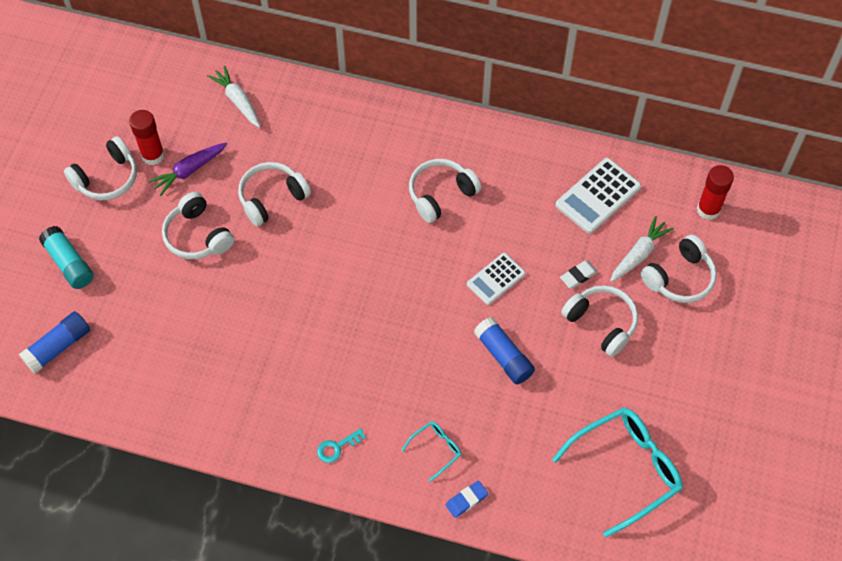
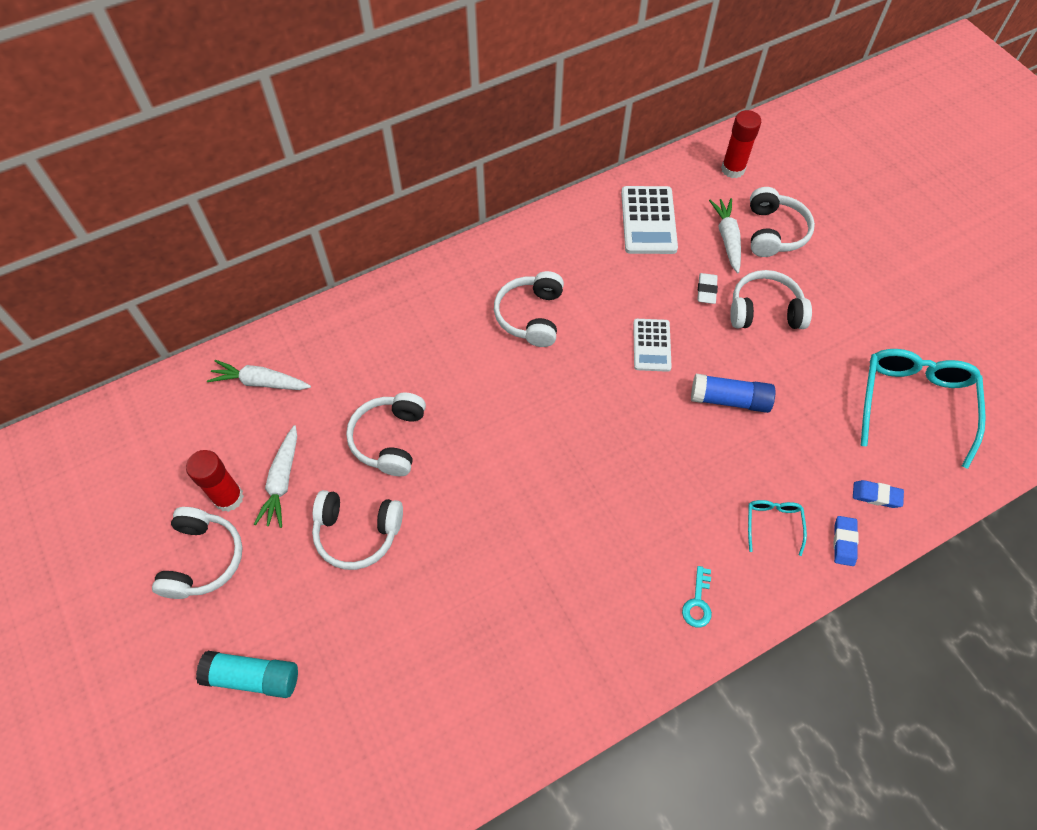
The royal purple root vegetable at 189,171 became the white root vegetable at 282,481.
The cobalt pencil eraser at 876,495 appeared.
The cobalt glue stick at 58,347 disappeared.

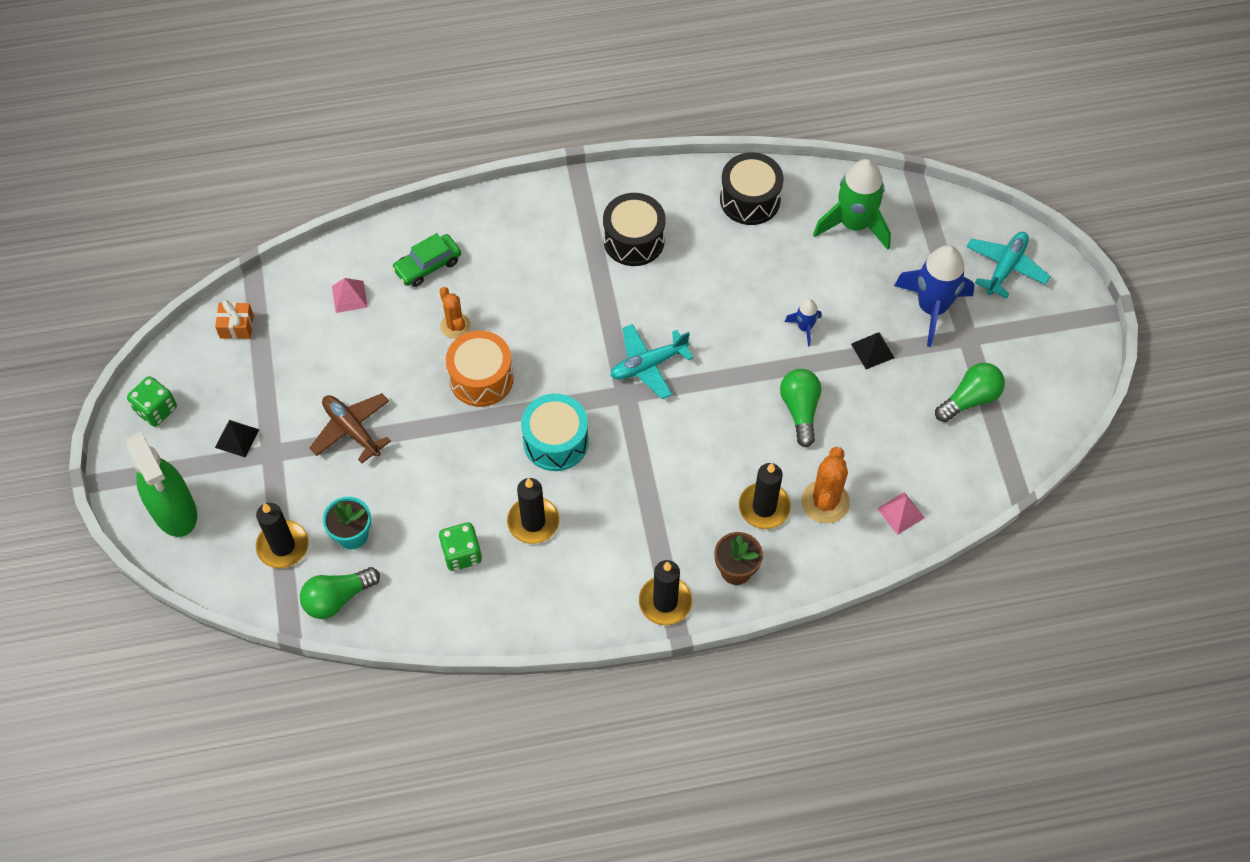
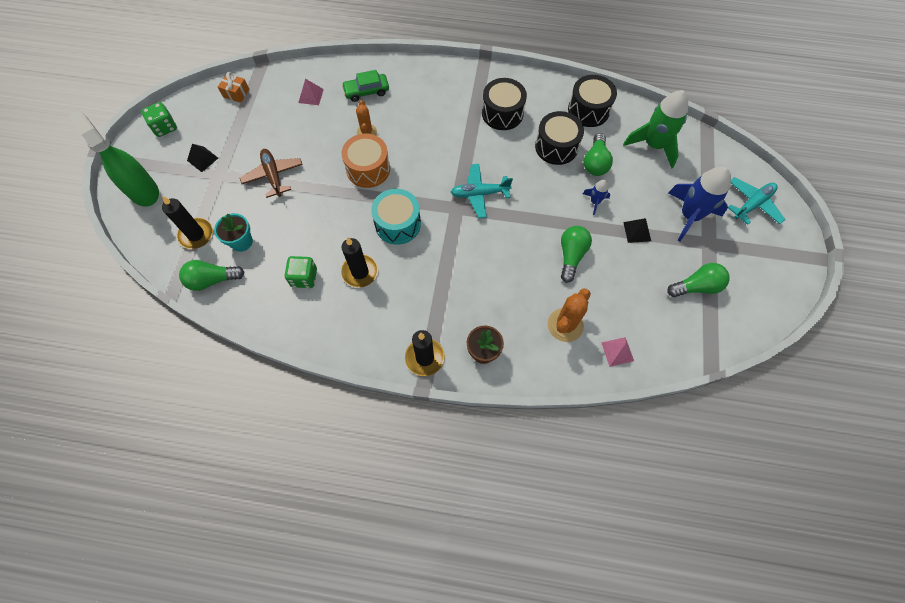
The leaf-green sprayer at 174,511 turned 150 degrees clockwise.
The jet-black snare drum at 556,147 appeared.
The leaf-green bulb at 595,162 appeared.
The jet-black wax candle at 764,507 disappeared.

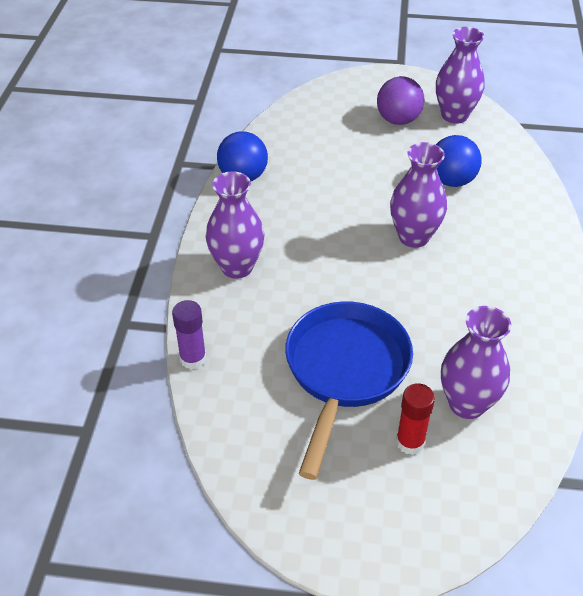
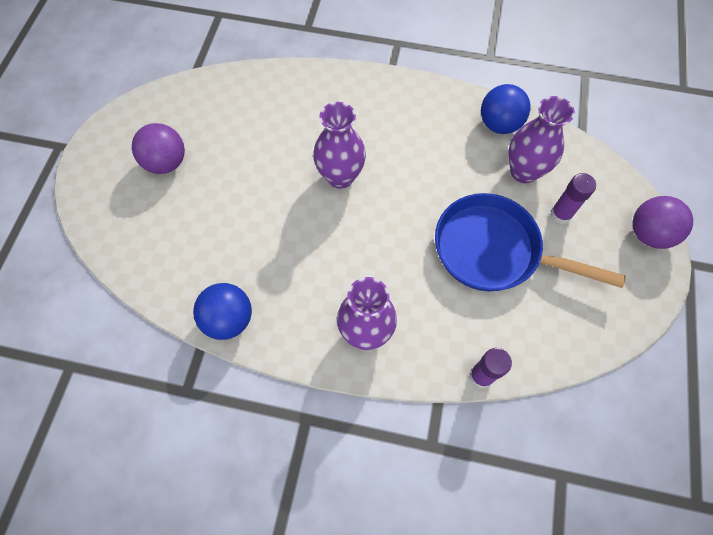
The cobalt play ball moved from 451,181 to 499,124.
The scarlet glue stick at 410,442 became the royal purple glue stick at 560,214.
The royal purple play ball at 648,234 appeared.
The royal purple flower vase at 454,115 disappeared.

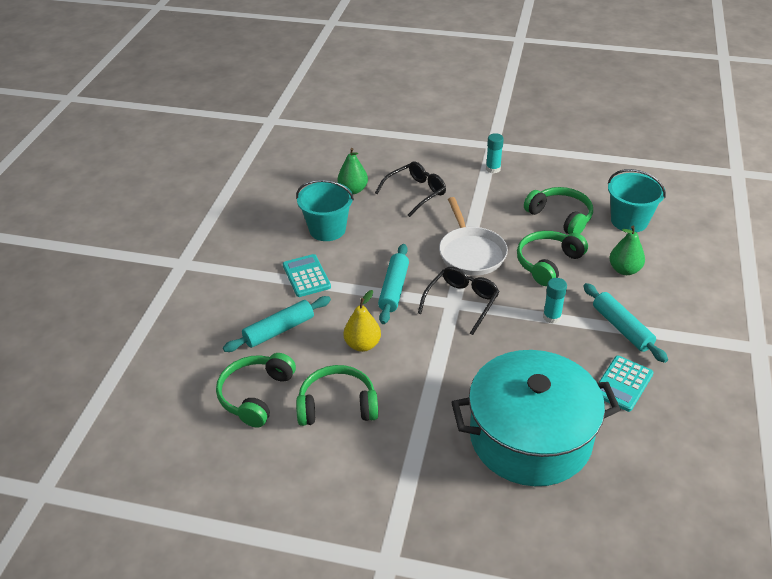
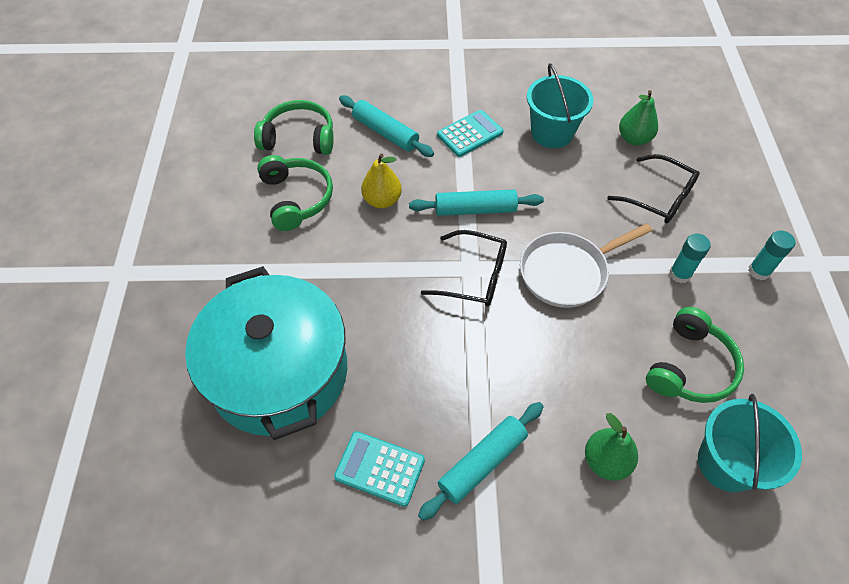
The aqua glue stick moved from 552,317 to 680,274.
The leaf-green over-ear headphones at 547,263 disappeared.

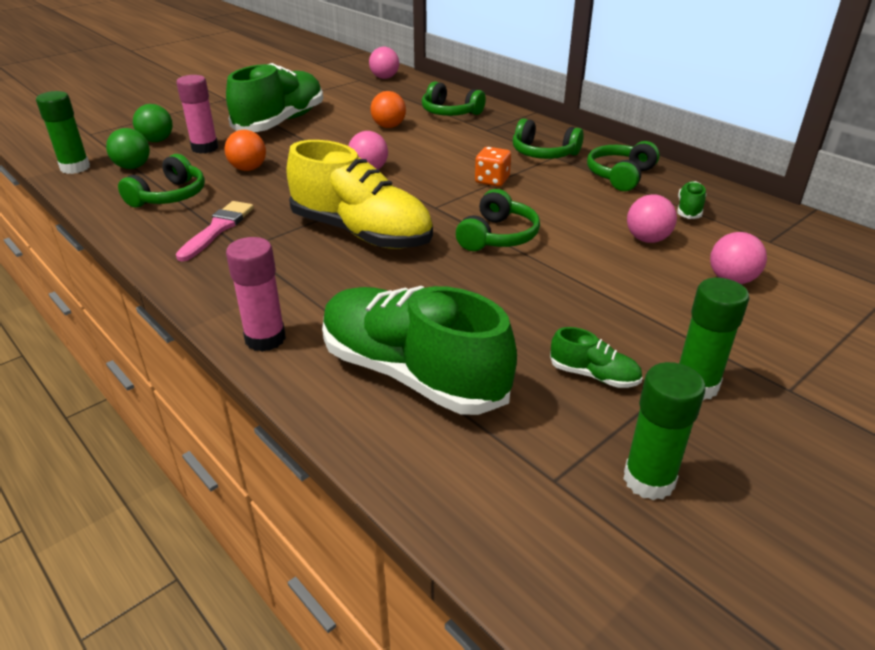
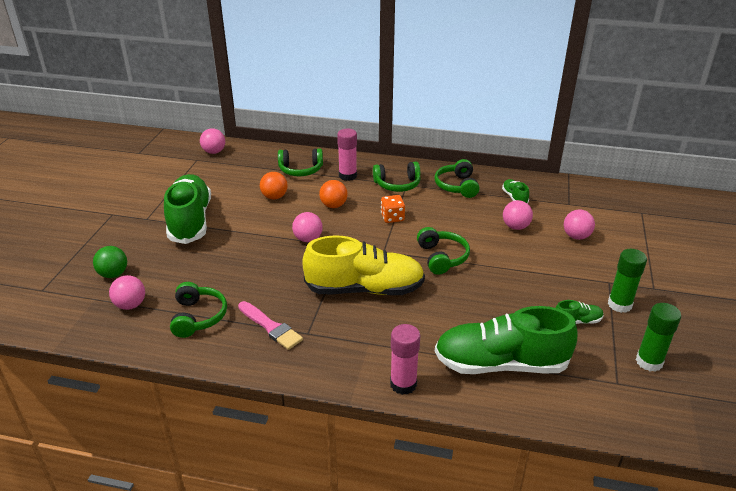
The leaf-green play ball at 133,167 became the rose-pink play ball at 130,305.
The rose-pink brush at 217,229 turned 150 degrees clockwise.
The orange play ball moved from 248,169 to 333,205.
The rose-pink glue stick moved from 205,148 to 348,176.
The leaf-green glue stick at 75,168 disappeared.

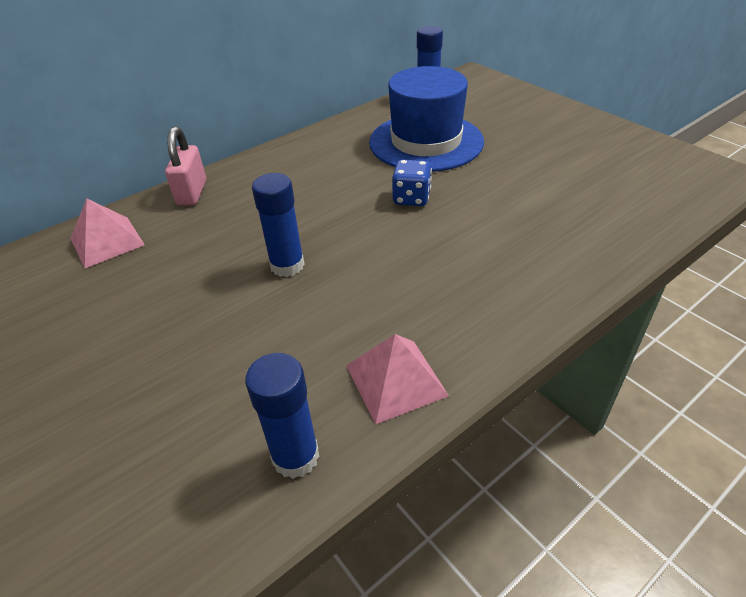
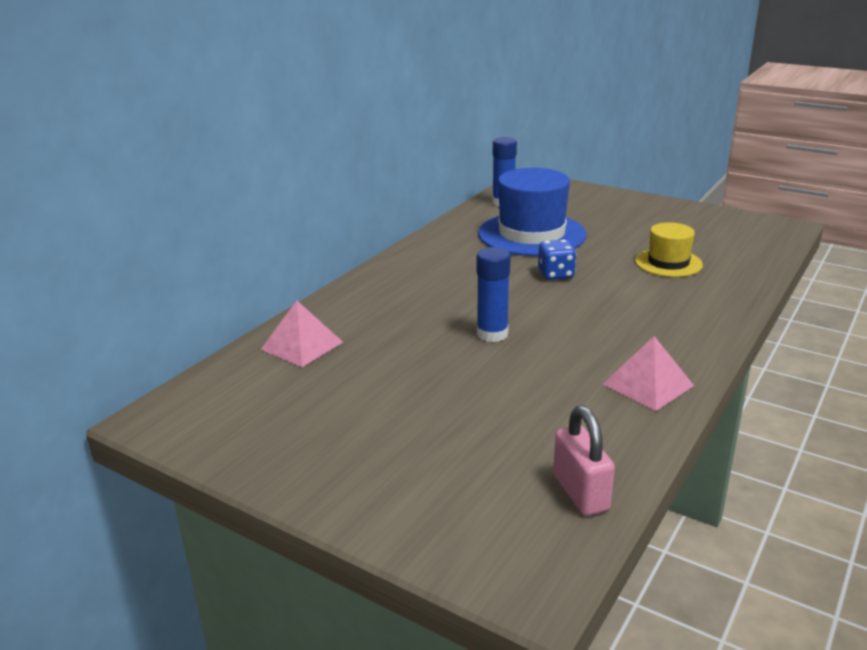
The rose-pink lock moved from 192,193 to 580,493.
The golden top hat at 668,263 appeared.
The cobalt glue stick at 295,456 disappeared.

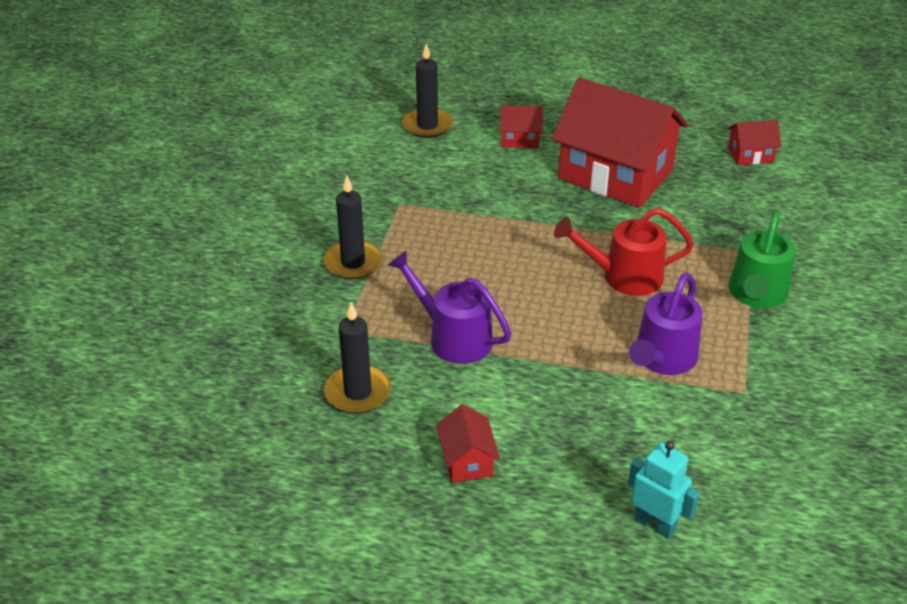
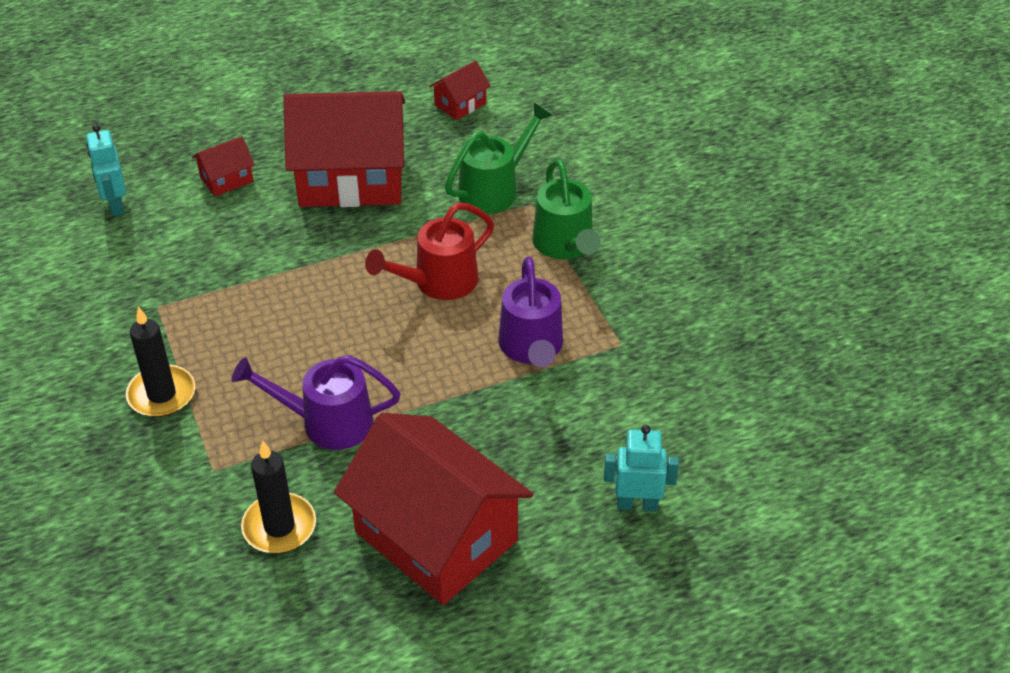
The jet-black wax candle at 427,126 was replaced by the aqua robot at 116,205.
The scarlet toy house at 467,460 changed to 2.35 times the size.
The leaf-green watering can at 495,188 appeared.

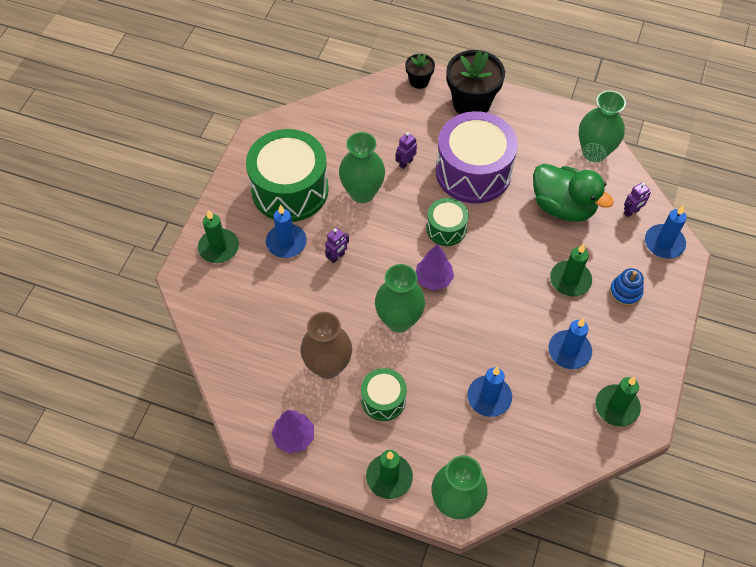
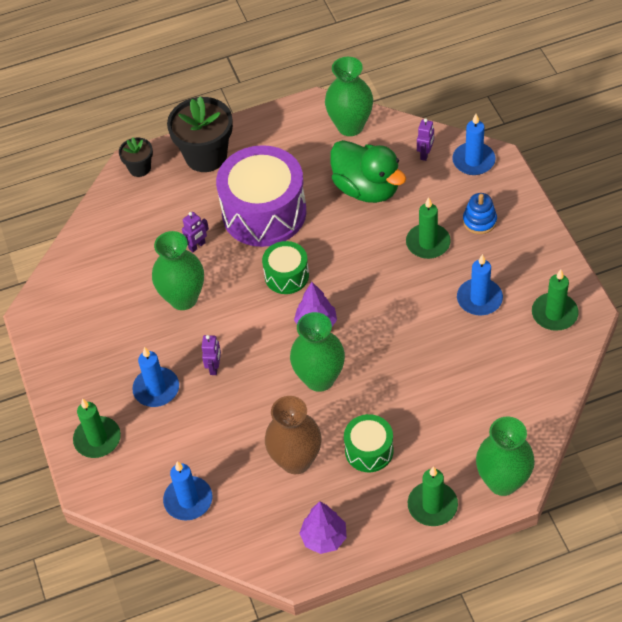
The cobalt wax candle moved from 489,397 to 188,500.
The royal purple robot at 406,163 turned 135 degrees counterclockwise.
The leaf-green duck at 563,207 turned 45 degrees clockwise.
The leaf-green snare drum at 290,190 disappeared.

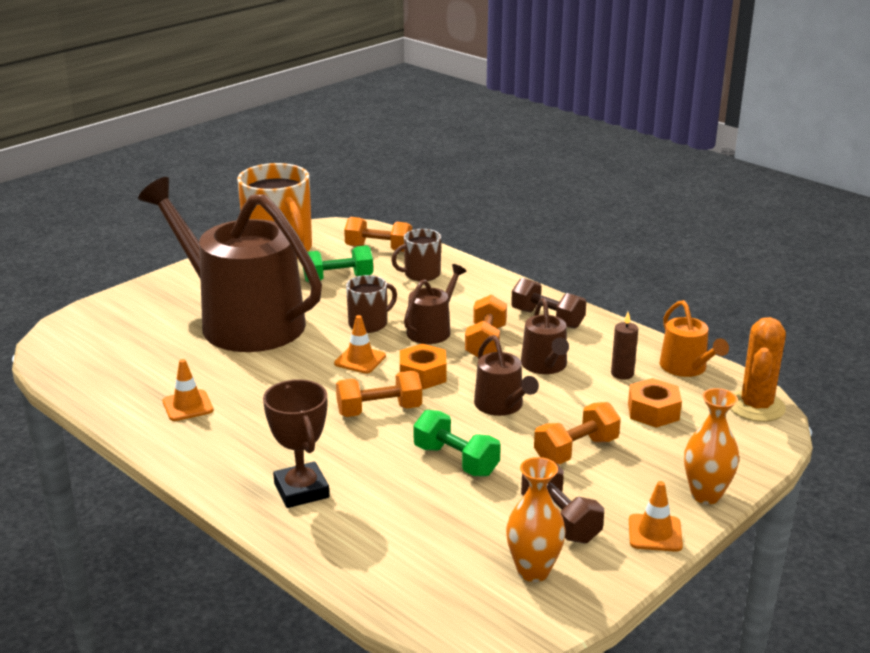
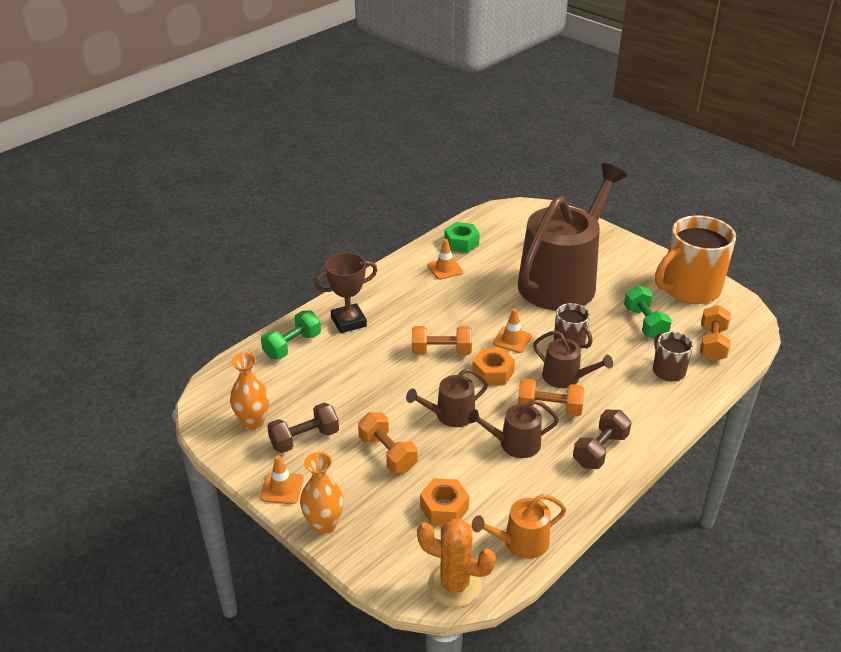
The leaf-green free weight moved from 456,460 to 292,346.
The orange free weight at 379,411 turned 75 degrees counterclockwise.
The leaf-green hex nut at 461,243 appeared.
The russet wax candle at 622,374 disappeared.

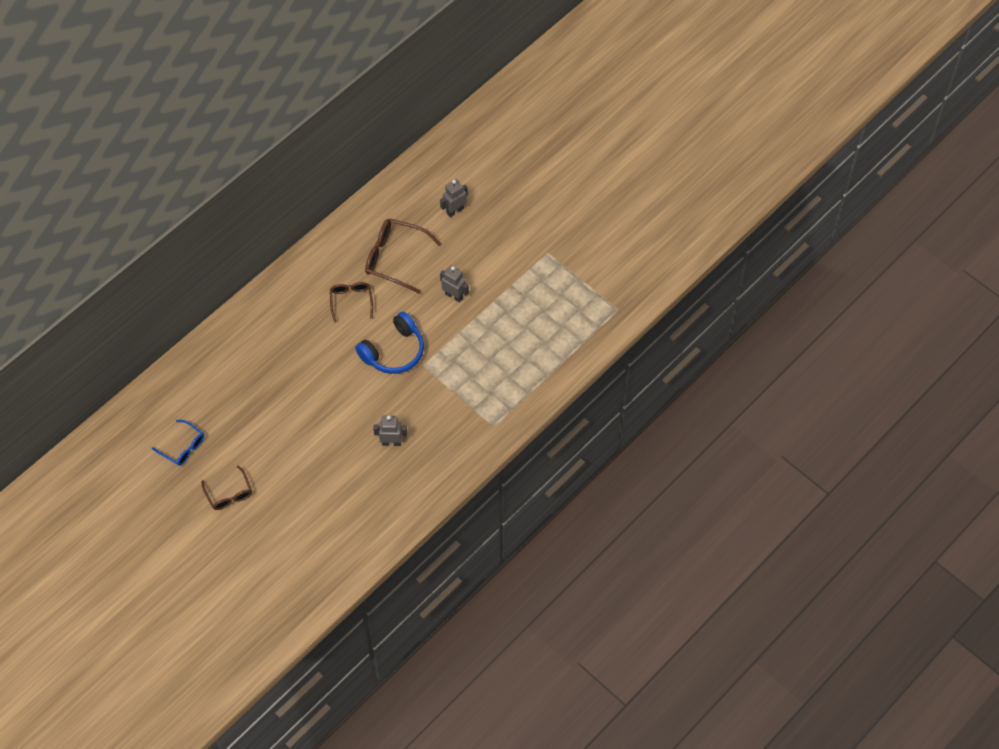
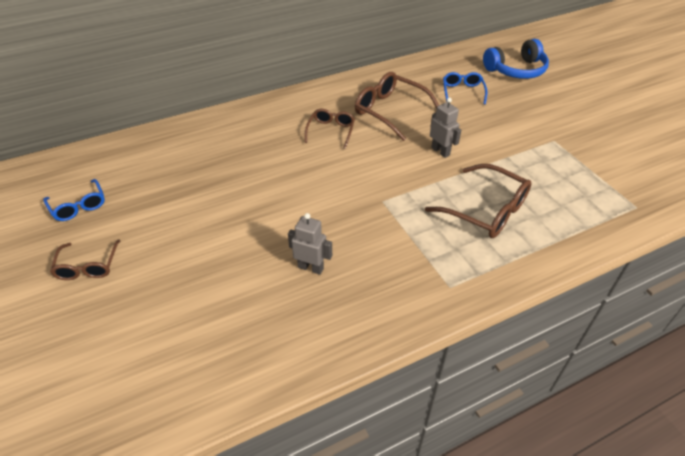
The russet eyeglasses at 486,210 appeared.
The grey robot at 455,211 was replaced by the cobalt eyeglasses at 462,92.
The cobalt over-ear headphones moved from 394,351 to 516,70.

